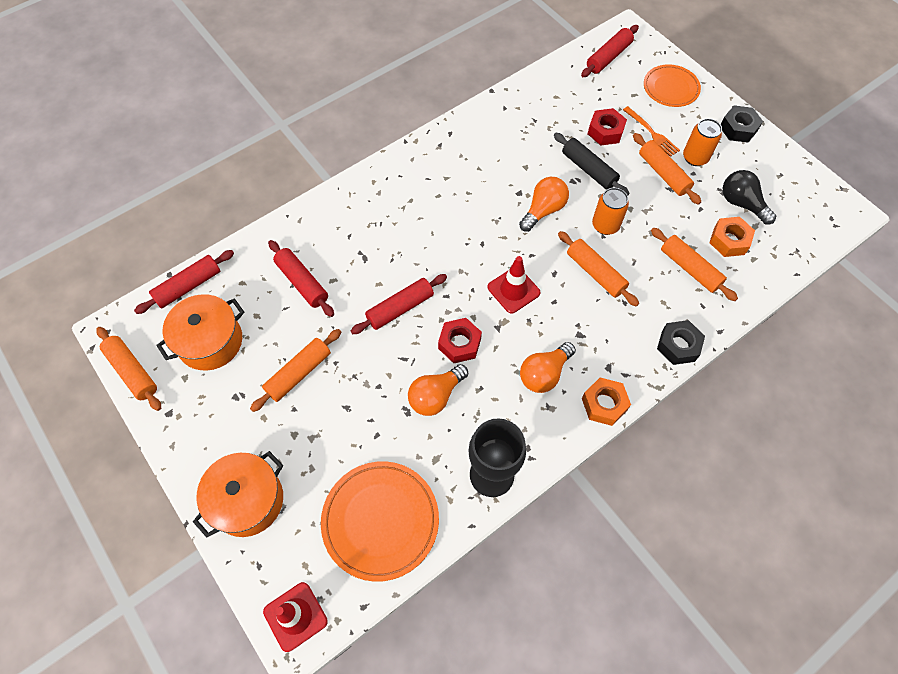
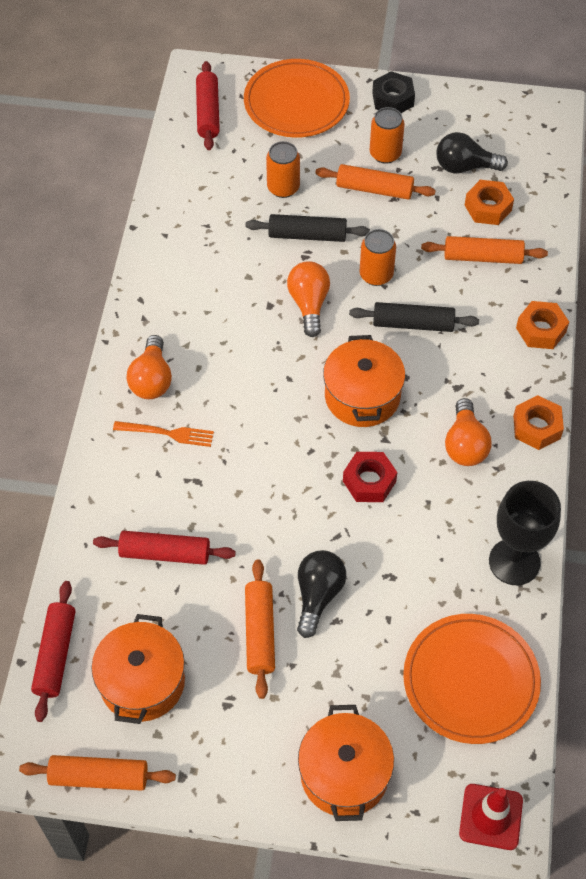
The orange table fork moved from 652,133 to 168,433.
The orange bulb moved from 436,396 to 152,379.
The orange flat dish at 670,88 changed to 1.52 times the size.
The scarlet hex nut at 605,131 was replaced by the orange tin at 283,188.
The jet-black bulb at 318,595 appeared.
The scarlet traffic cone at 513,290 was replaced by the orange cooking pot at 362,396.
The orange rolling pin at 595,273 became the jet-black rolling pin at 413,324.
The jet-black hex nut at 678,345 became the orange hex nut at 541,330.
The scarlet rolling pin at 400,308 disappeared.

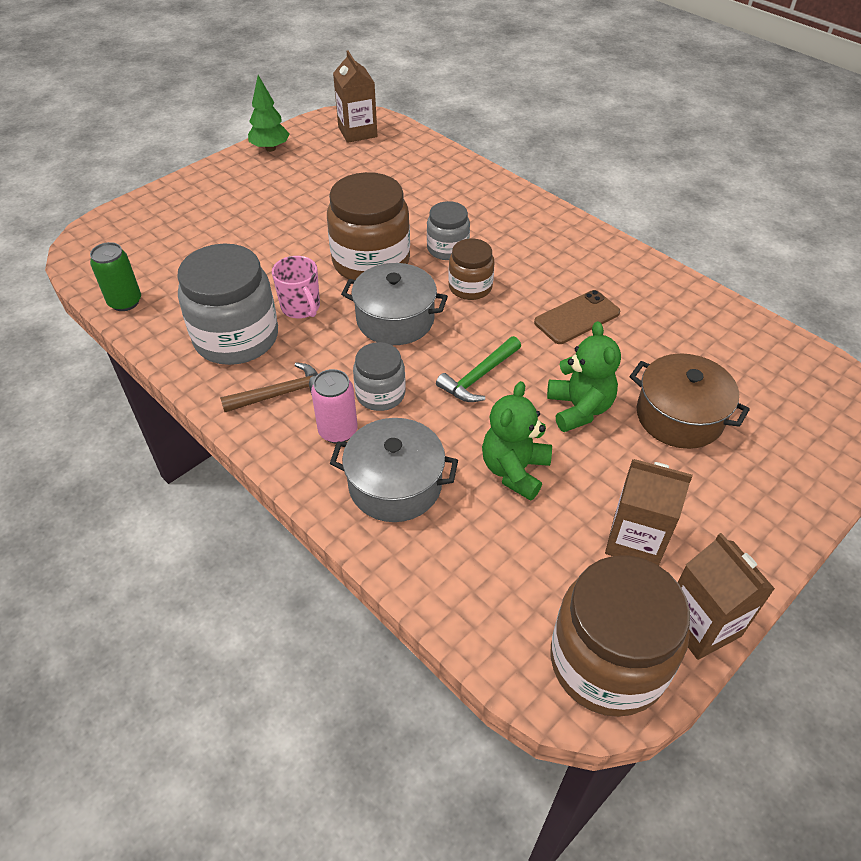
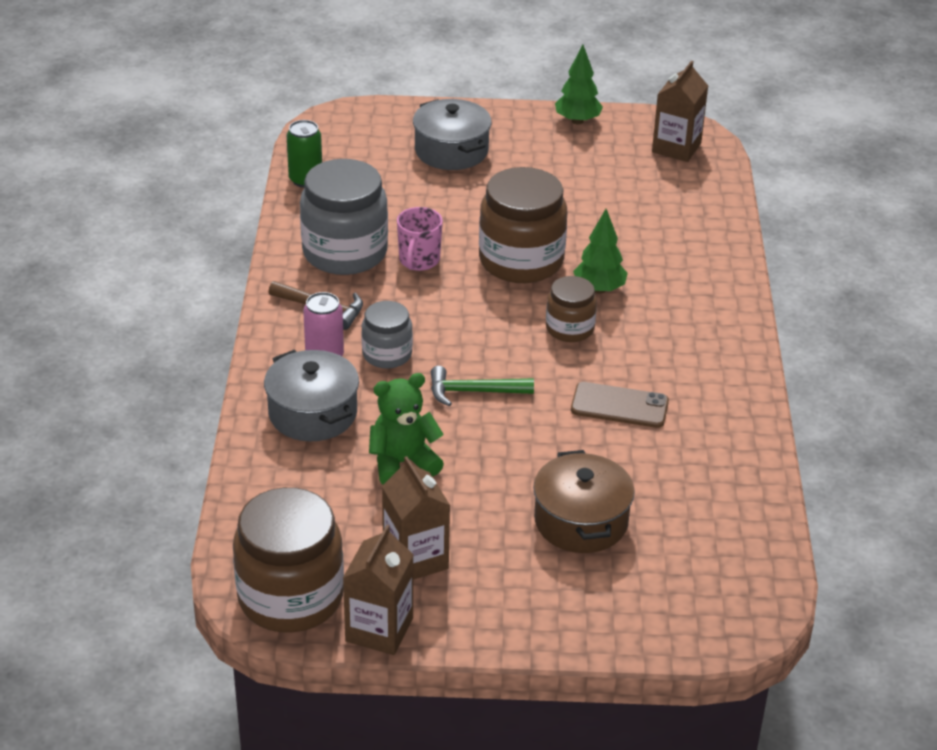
The grey cooking pot moved from 395,319 to 451,151.
The grey jar at 447,249 was replaced by the leaf-green toy tree at 599,289.
The leaf-green teddy bear at 579,409 disappeared.

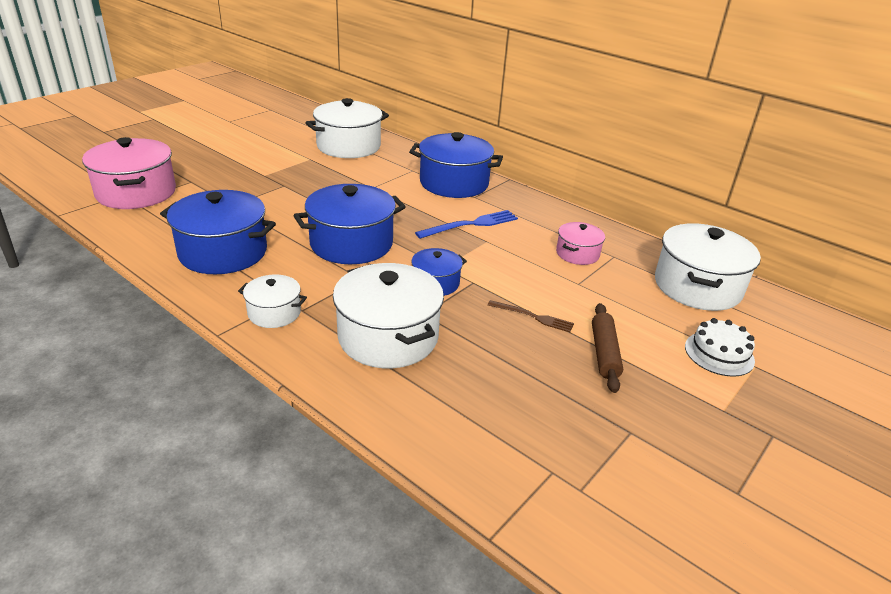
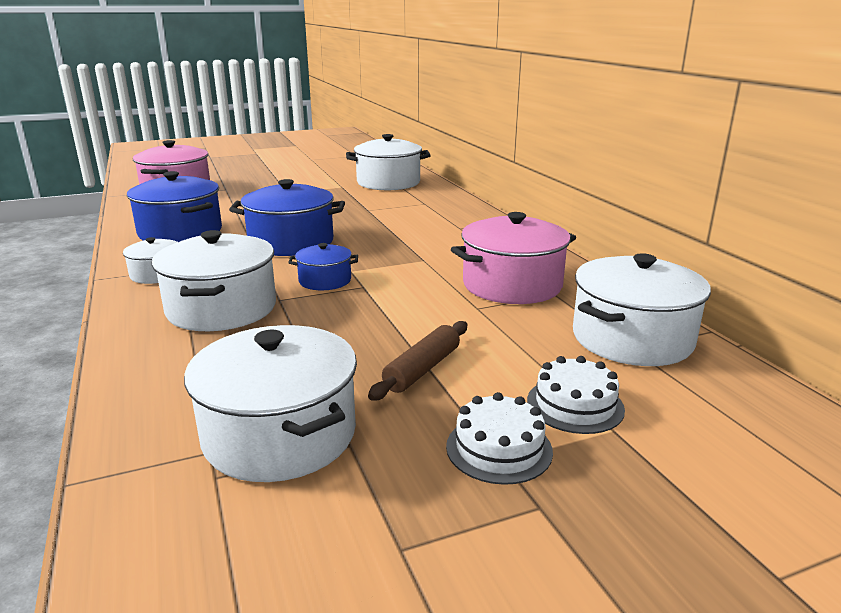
The white cooking pot at 280,434 appeared.
The white gateau at 499,448 appeared.
The rose-pink cooking pot at 577,254 changed to 1.87 times the size.
The cobalt cooking pot at 454,183 disappeared.
The cobalt table fork at 471,225 disappeared.
The russet table fork at 533,317 disappeared.

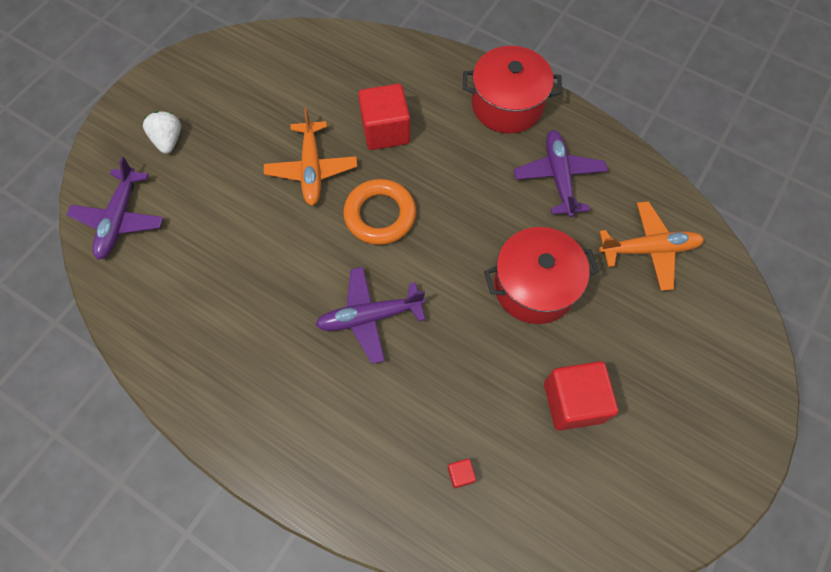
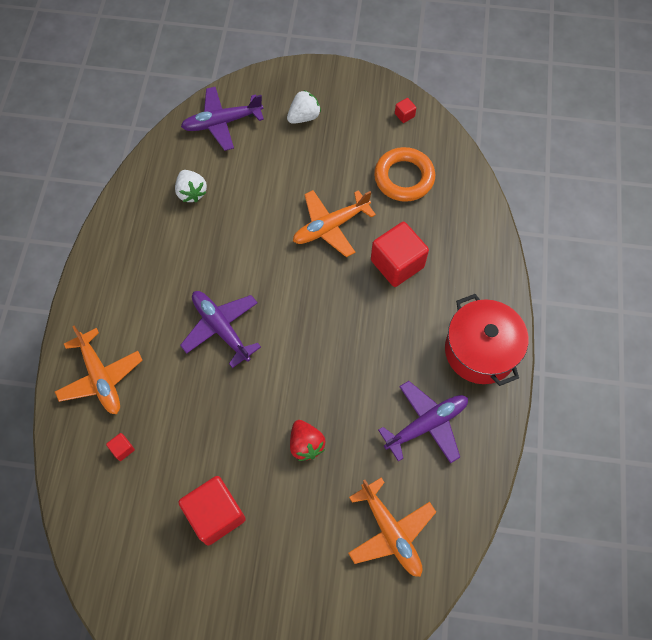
The orange aeroplane at 101,377 appeared.
The white berry at 191,192 appeared.
The scarlet cooking pot at 534,286 was replaced by the scarlet berry at 306,444.
The orange ring moved from 380,215 to 404,177.
The scarlet cube at 404,115 appeared.

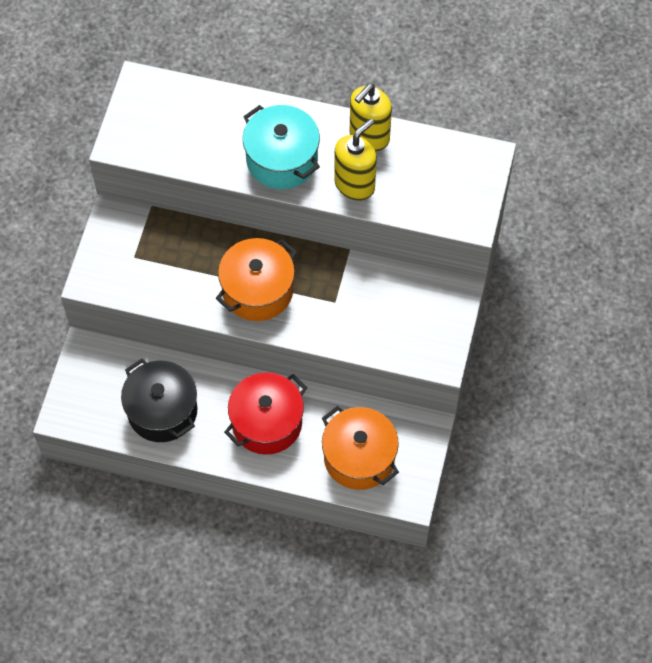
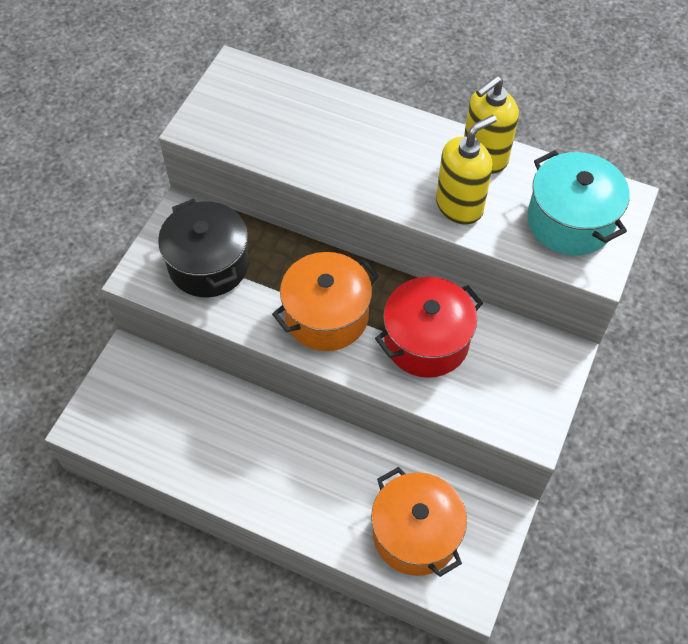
The jet-black cooking pot moved from 162,411 to 208,264.
The scarlet cooking pot moved from 267,423 to 426,341.
The aqua cooking pot moved from 282,159 to 570,221.

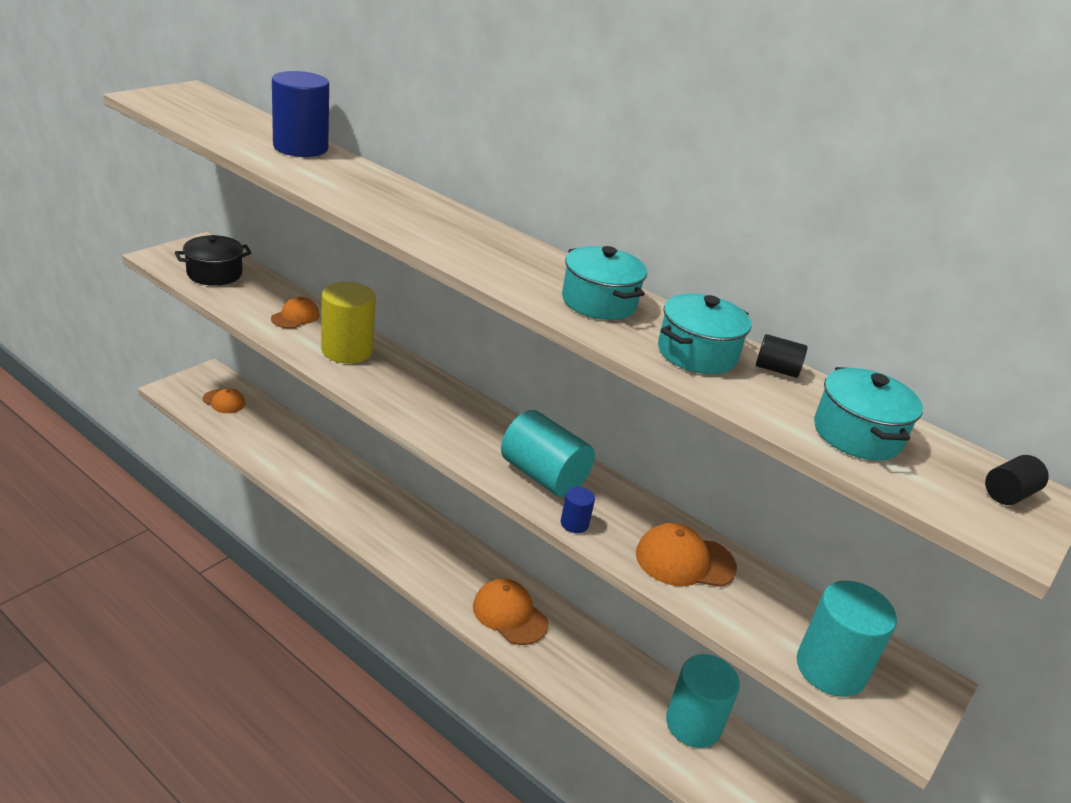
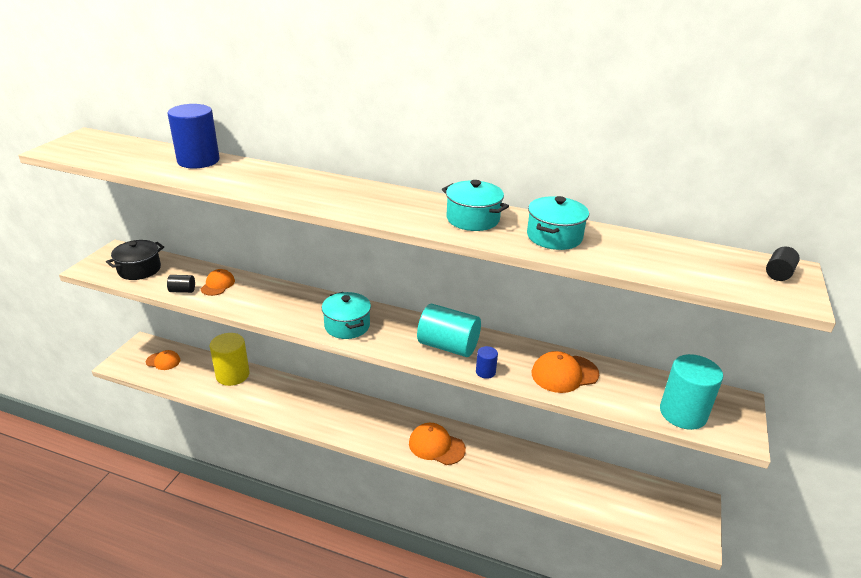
The jet-black solid cylinder moved from 776,369 to 182,290.
The golden solid cylinder moved from 347,350 to 232,375.
The aqua cooking pot moved from 857,434 to 347,326.
The aqua solid cylinder at 693,724 disappeared.

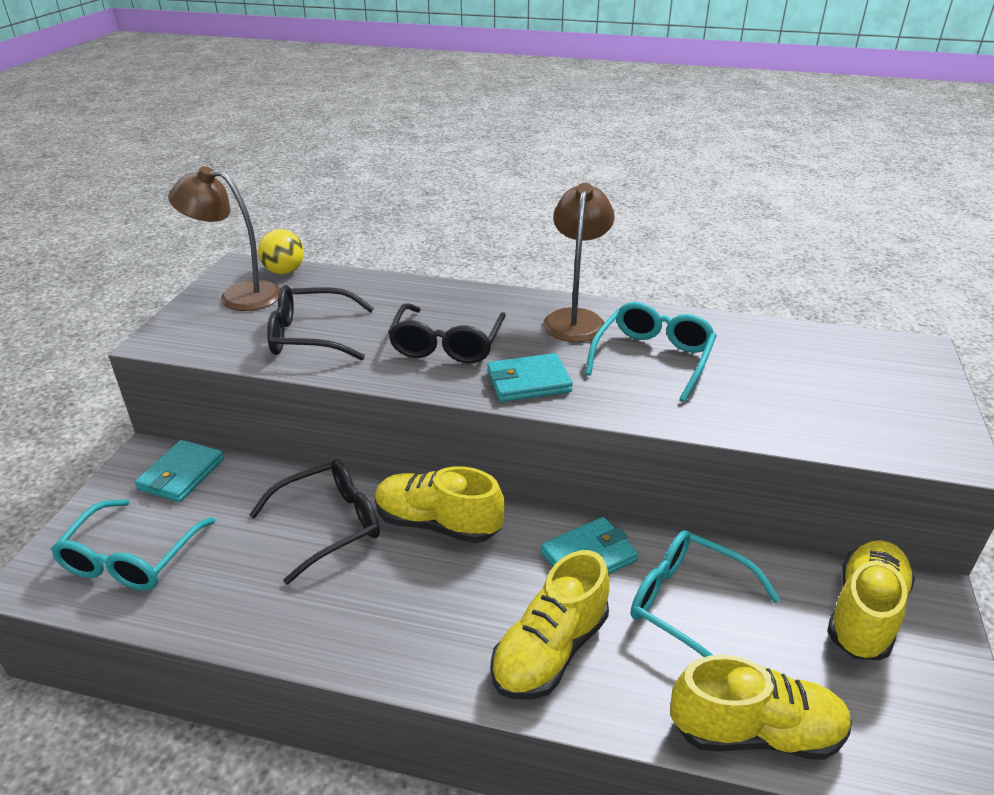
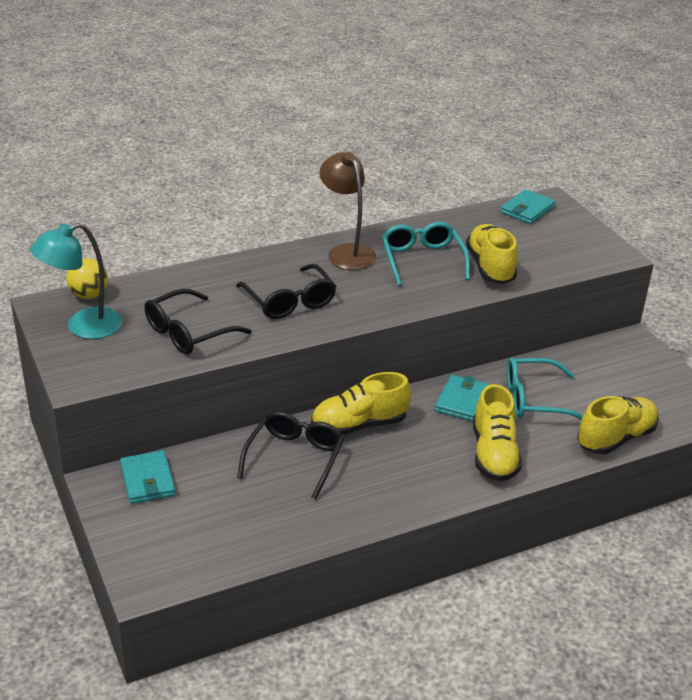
The russet desk lamp at 238,295 became the aqua desk lamp at 83,327.
The golden sneaker moved from 864,613 to 490,267.
The aqua card wallet moved from 528,382 to 527,210.
The aqua eyeglasses at 131,558 disappeared.

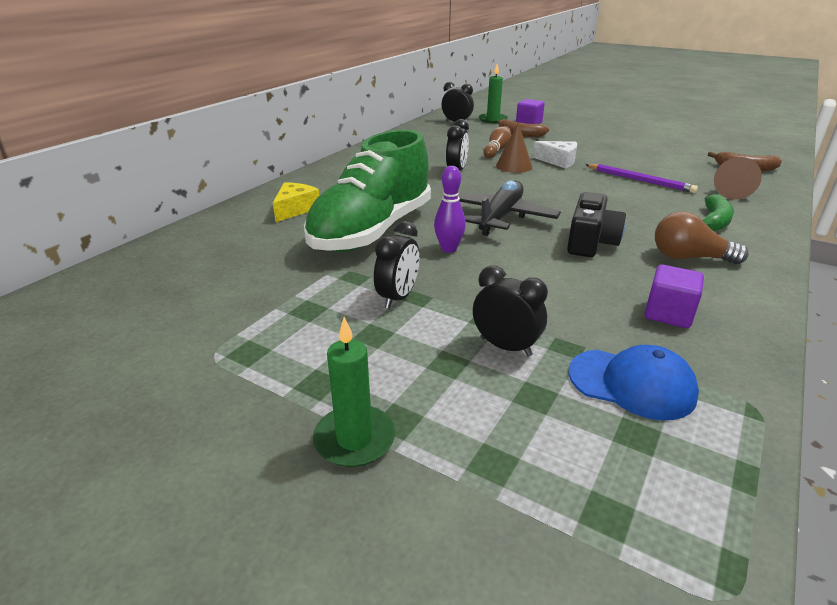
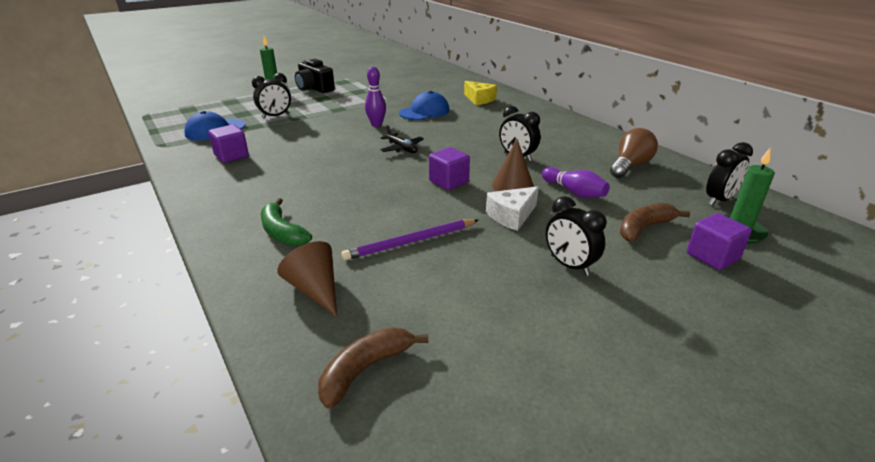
The jet-black compact camera moved from 590,242 to 314,88.
The jet-black aeroplane at 500,217 changed to 0.53 times the size.
The leaf-green sneaker at 372,231 was replaced by the cobalt cap at 424,112.
The royal purple cube at 448,181 appeared.
The russet bowling pin at 497,150 became the royal purple bowling pin at 574,192.
The jet-black clock moved from 398,297 to 569,265.
The russet bulb moved from 689,258 to 630,166.

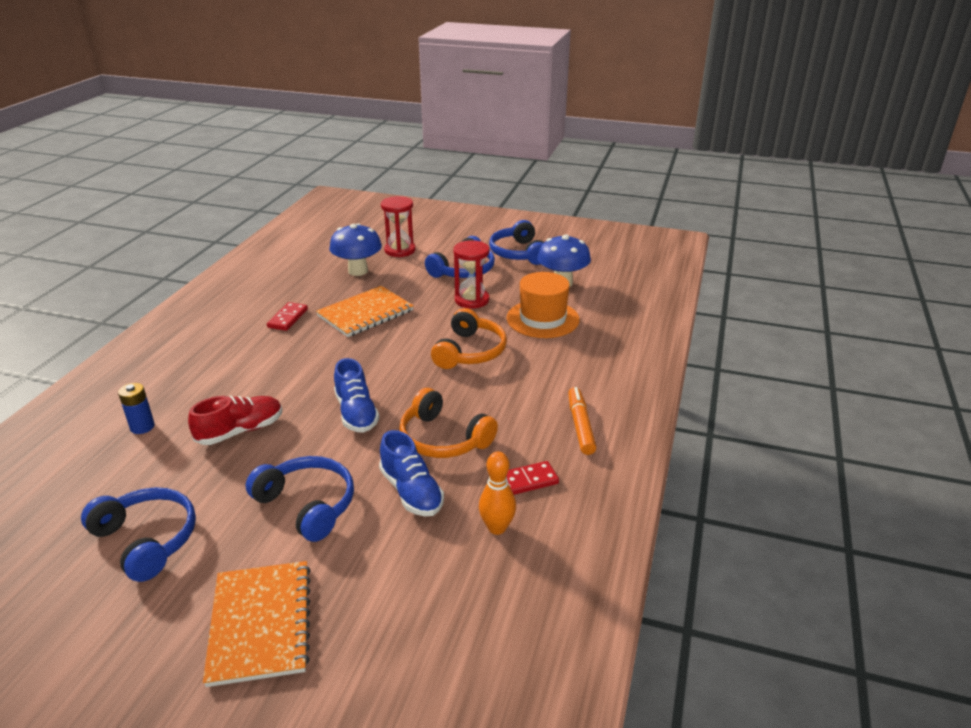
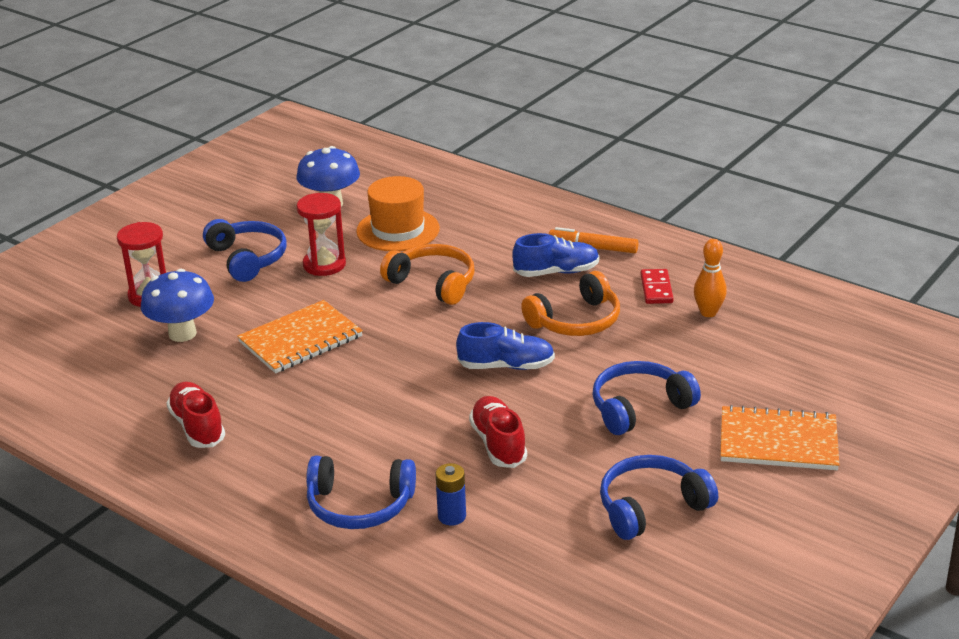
The scarlet sneaker at 197,427 appeared.
The orange notepad at 365,313 turned 75 degrees clockwise.
The cobalt over-ear headphones moved from 518,253 to 359,505.
The cobalt sneaker moved from 411,492 to 556,272.
The scarlet domino at 288,318 disappeared.

